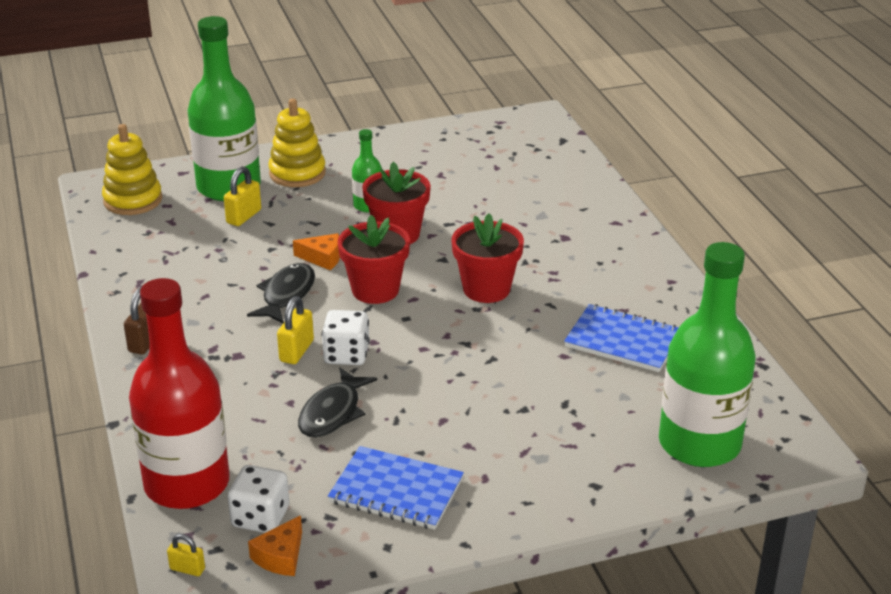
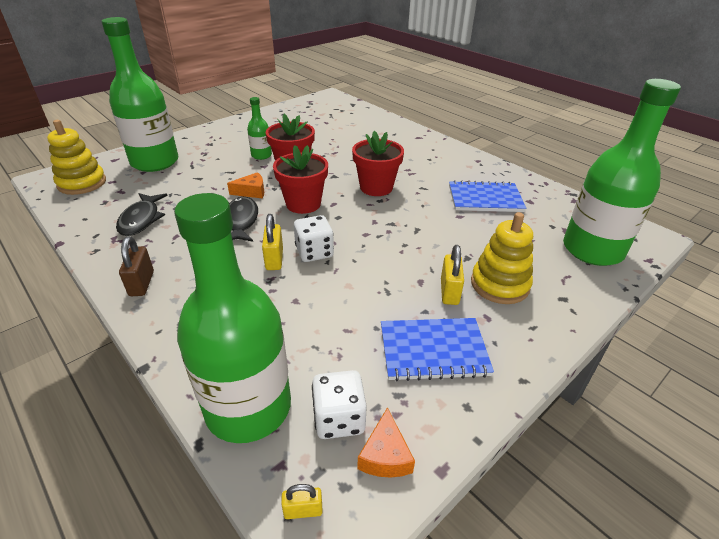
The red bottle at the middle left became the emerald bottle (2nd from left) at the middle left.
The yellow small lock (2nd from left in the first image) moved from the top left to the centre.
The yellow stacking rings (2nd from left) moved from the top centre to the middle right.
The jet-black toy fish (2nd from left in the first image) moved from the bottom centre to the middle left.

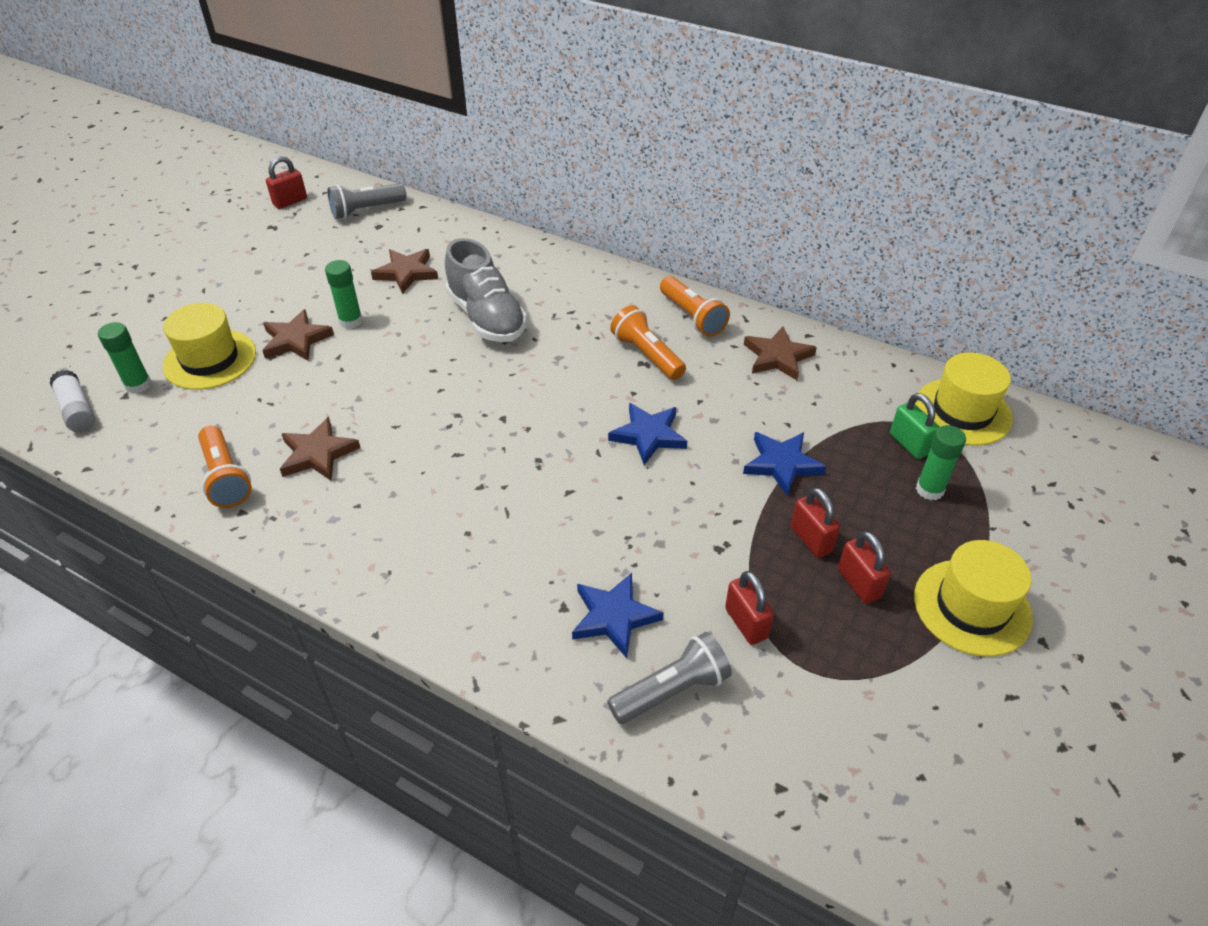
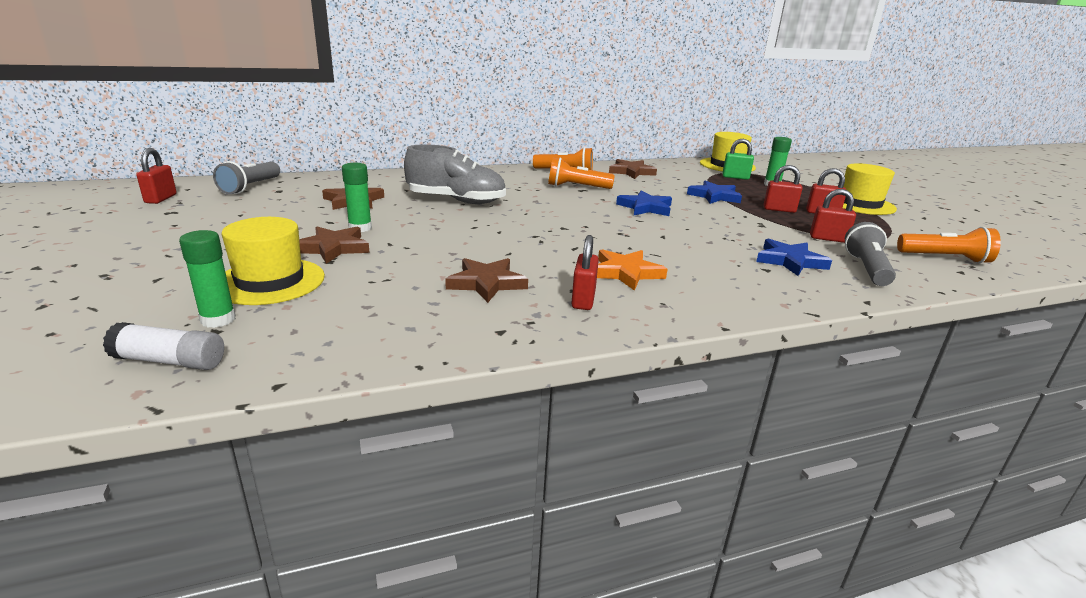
The orange-coloured torch (1st from left in the first image) moved from the middle left to the middle right.
The red small lock (2nd from left) at the centre appeared.
The orange-coloured five-pointed star at the centre appeared.

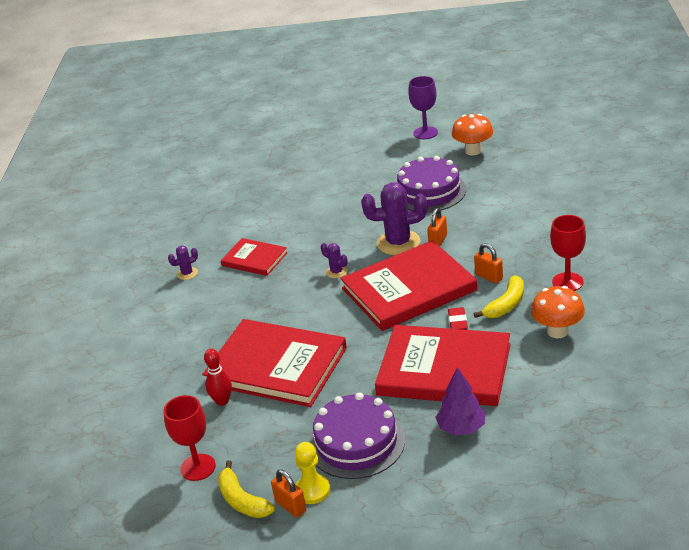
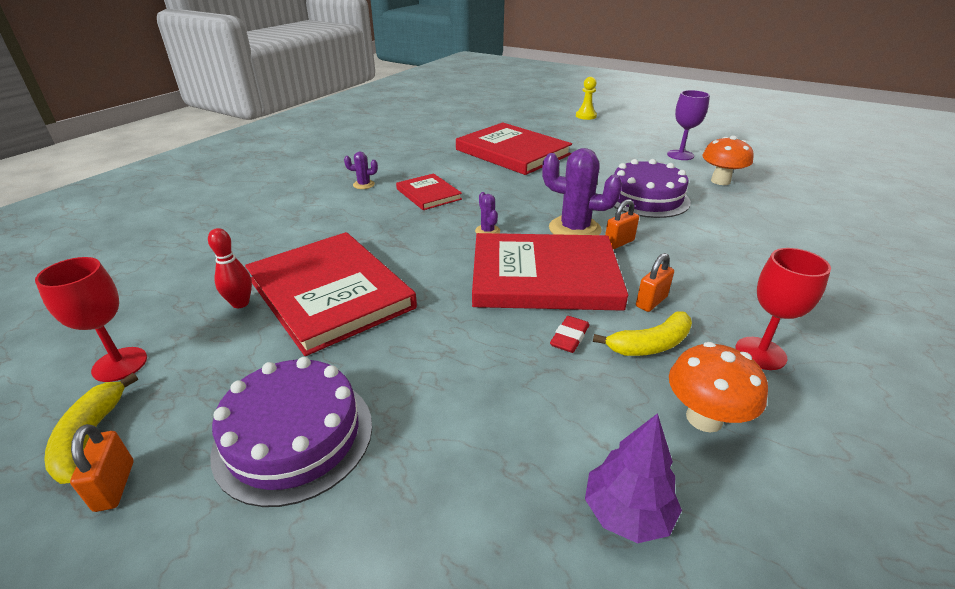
The yellow pawn moved from the bottom centre to the top centre.
The red book (4th from left in the first image) moved from the centre to the top centre.
The violet fir tree moved from the bottom right to the bottom centre.
The orange-coloured small lock (3rd from left) at the middle right turned 60 degrees clockwise.

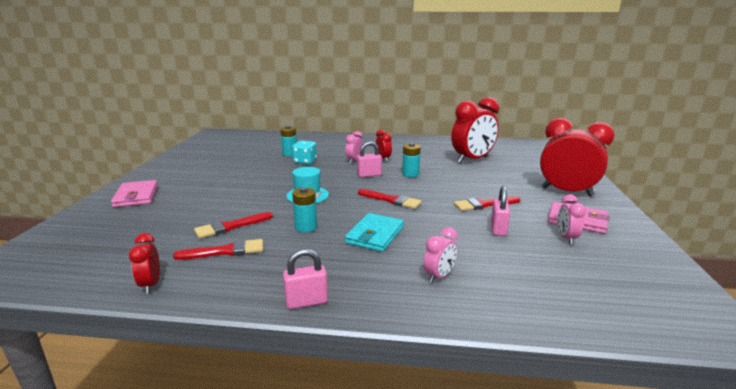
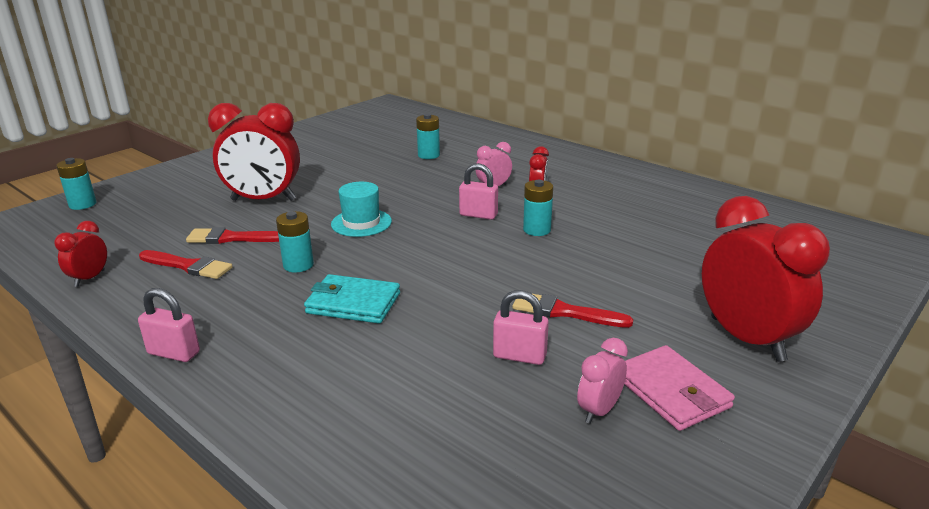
The rosy billfold (1st from left) at the middle left disappeared.
The turquoise dice at the centre disappeared.
The turquoise billfold at the centre turned 45 degrees clockwise.
The red paintbrush (3rd from left) at the centre disappeared.
The rosy bedside clock (2nd from left) at the centre disappeared.
The red bedside clock (3rd from left in the first image) moved from the centre to the top left.
The rosy small lock (3rd from left) at the middle right turned 60 degrees clockwise.
The turquoise AA battery (1st from left) at the middle left appeared.

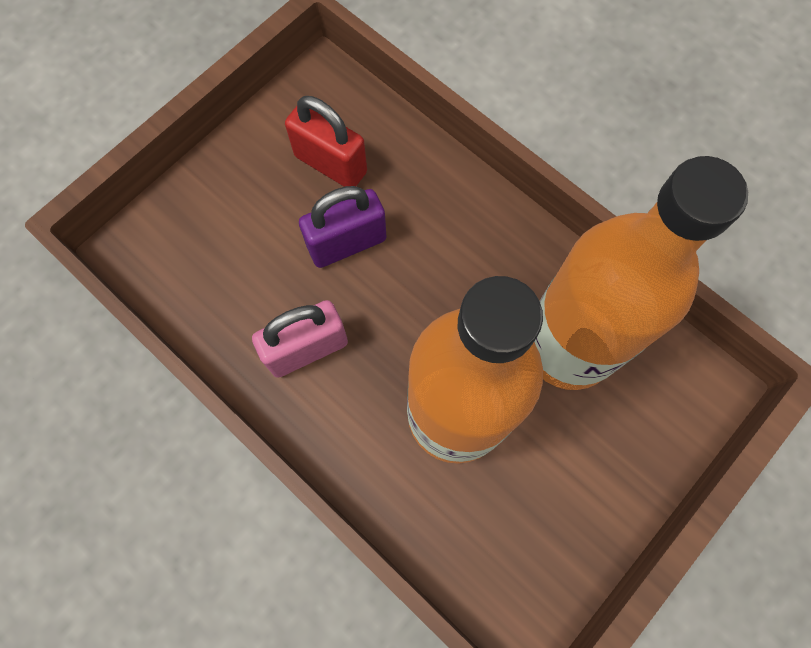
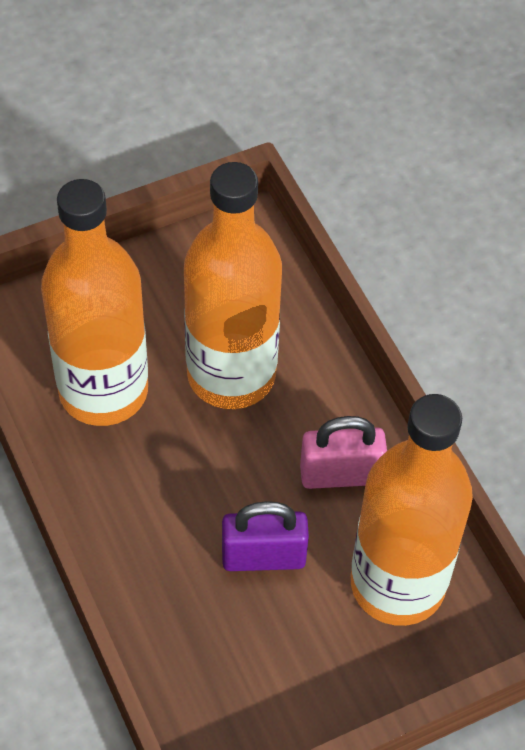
The red small lock at the top centre disappeared.
The orange-coloured bottle (3rd from left) at the bottom right appeared.

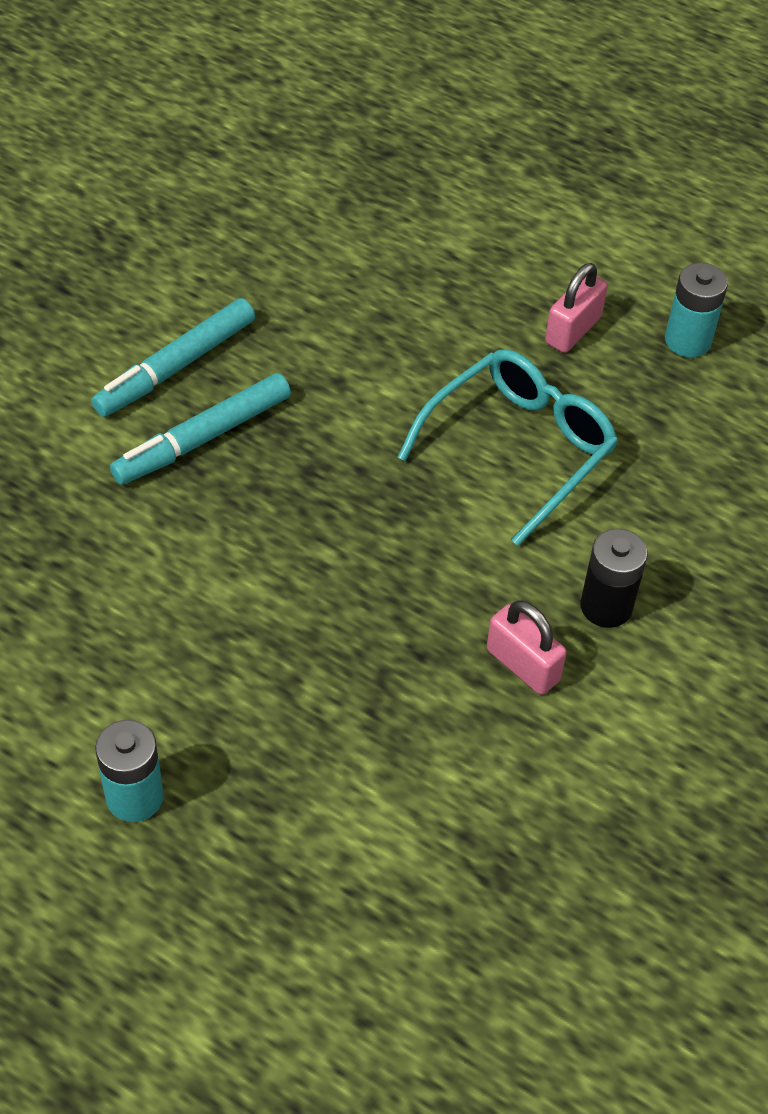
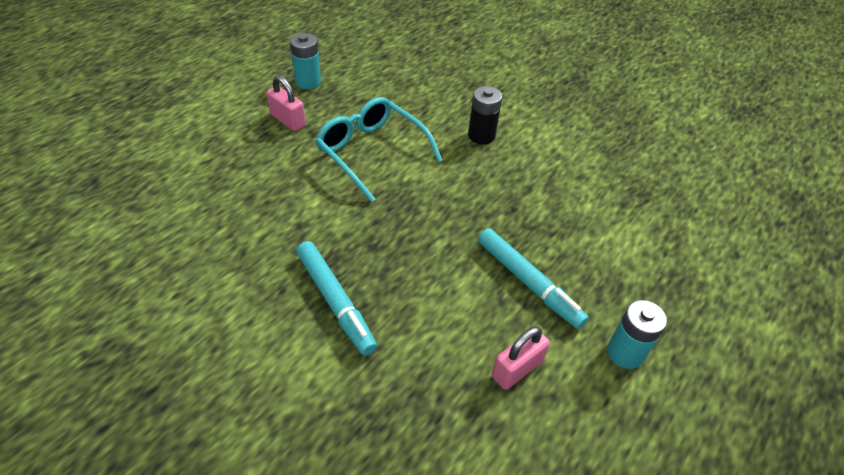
The turquoise marker (1st from left in the first image) moved from the top left to the centre.
The rosy small lock (1st from left in the first image) moved from the middle right to the bottom centre.

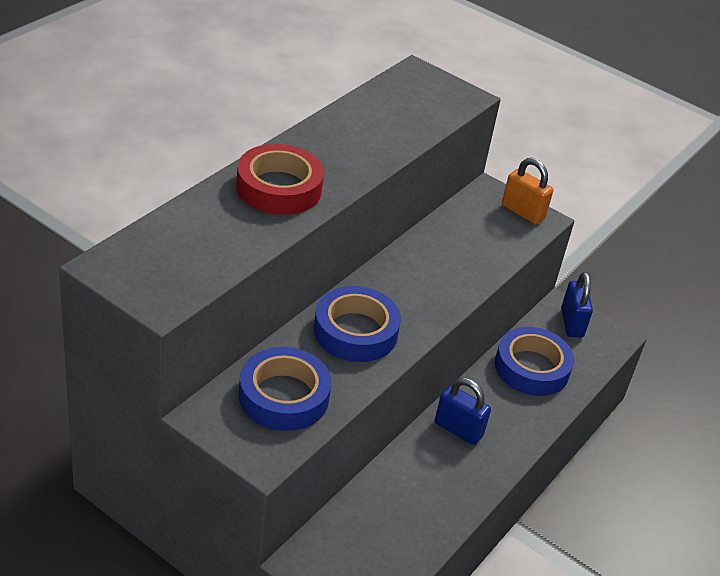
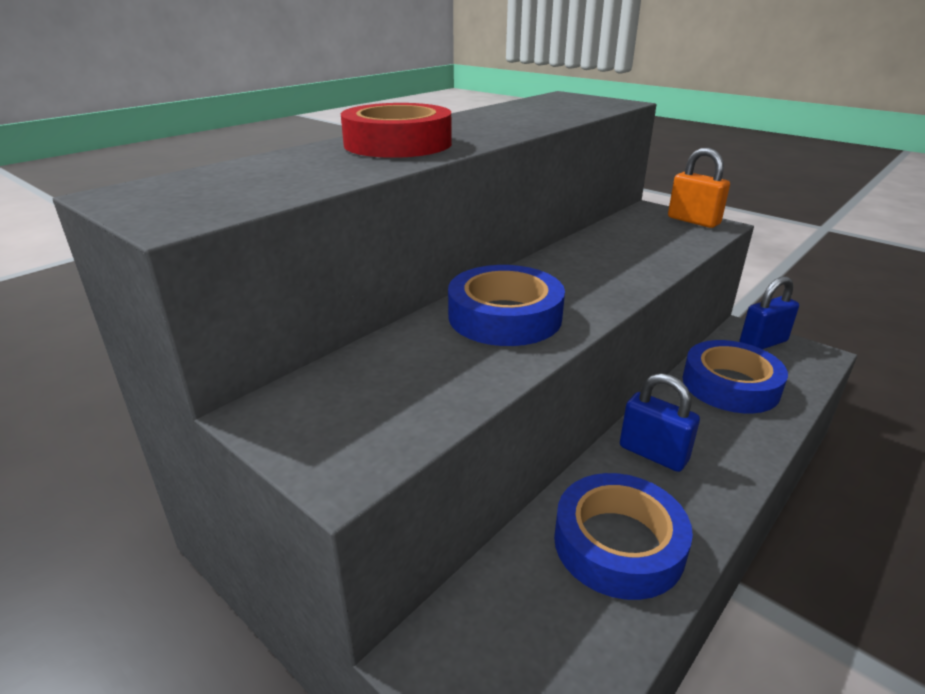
The cobalt sticky tape (1st from left in the first image) moved from the bottom centre to the bottom right.
The cobalt small lock (2nd from left) at the middle right turned 60 degrees clockwise.

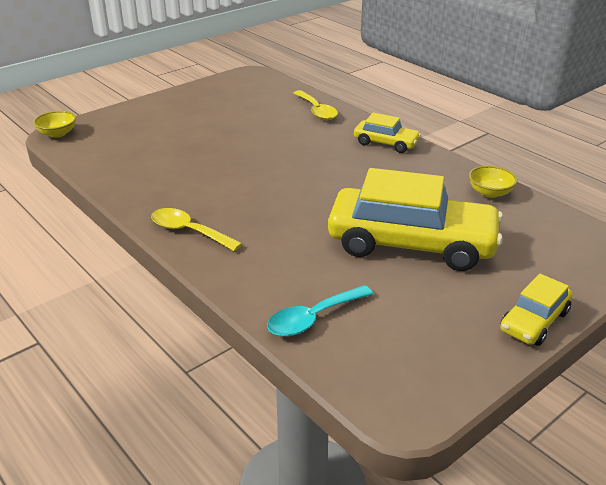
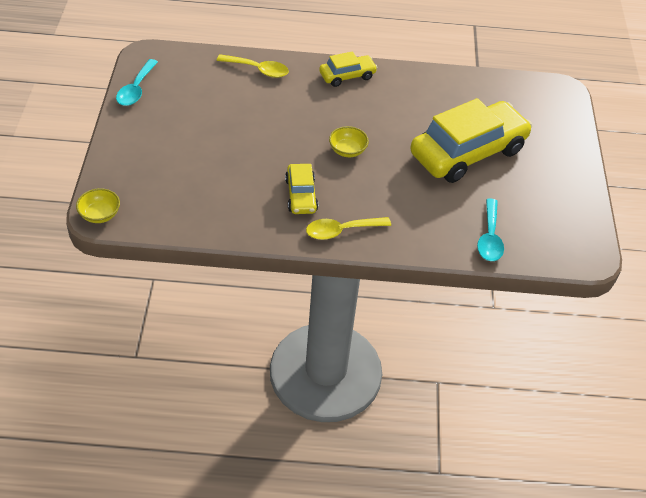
The yellow serving bowl (2nd from left) moved from the middle right to the top centre.
The yellow toy car (3rd from left in the first image) moved from the middle right to the centre.
The turquoise spoon (1st from left) at the top left appeared.

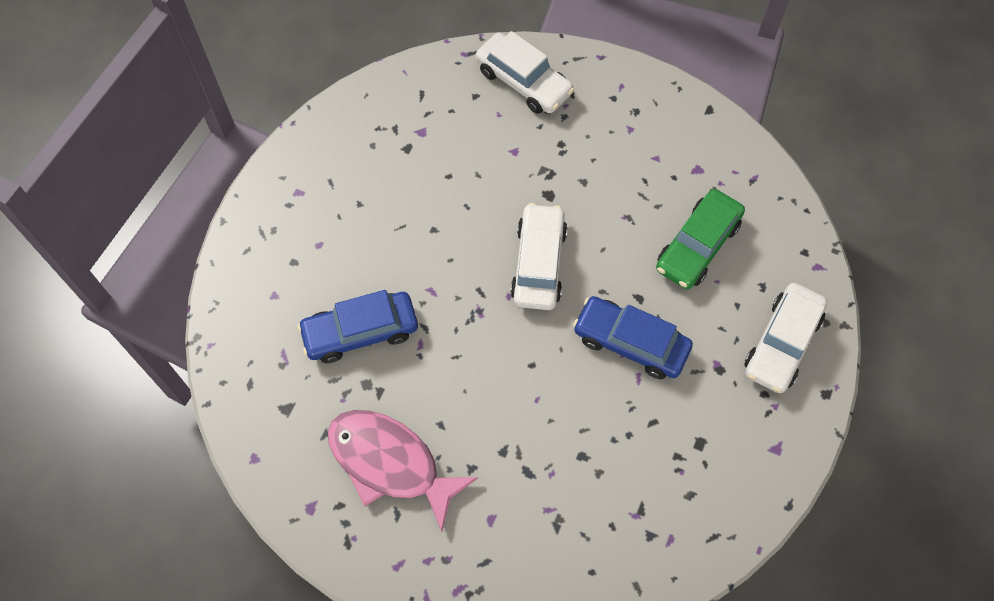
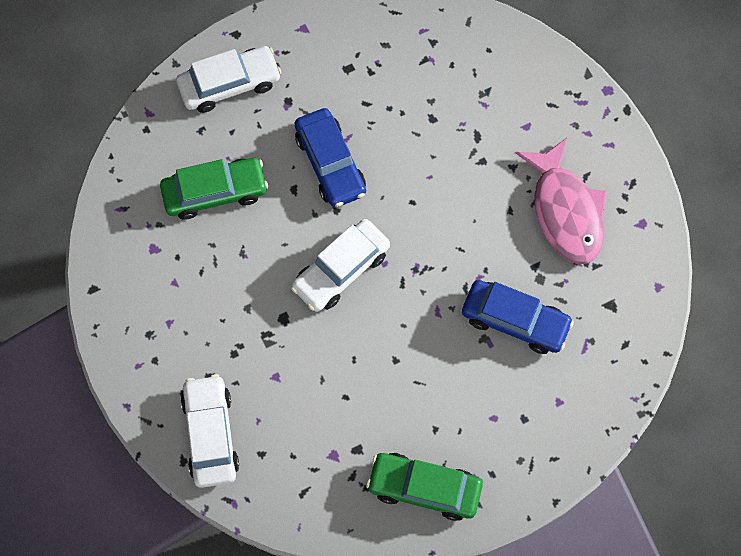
The emerald toy car (2nd from left) at the bottom centre appeared.

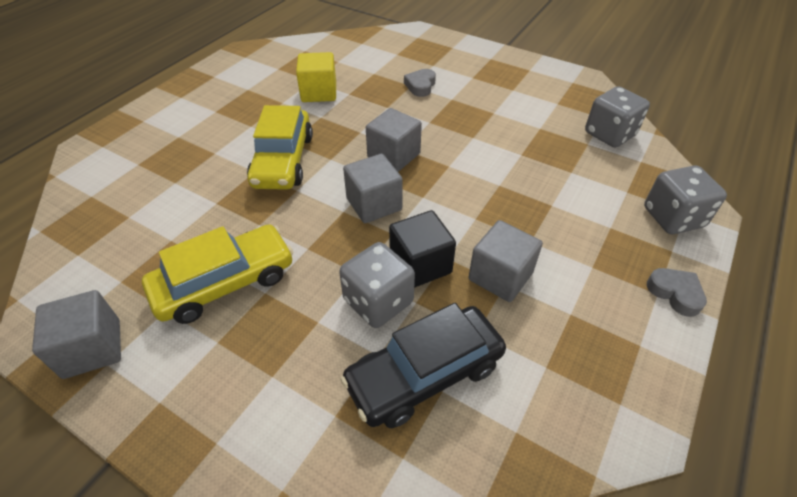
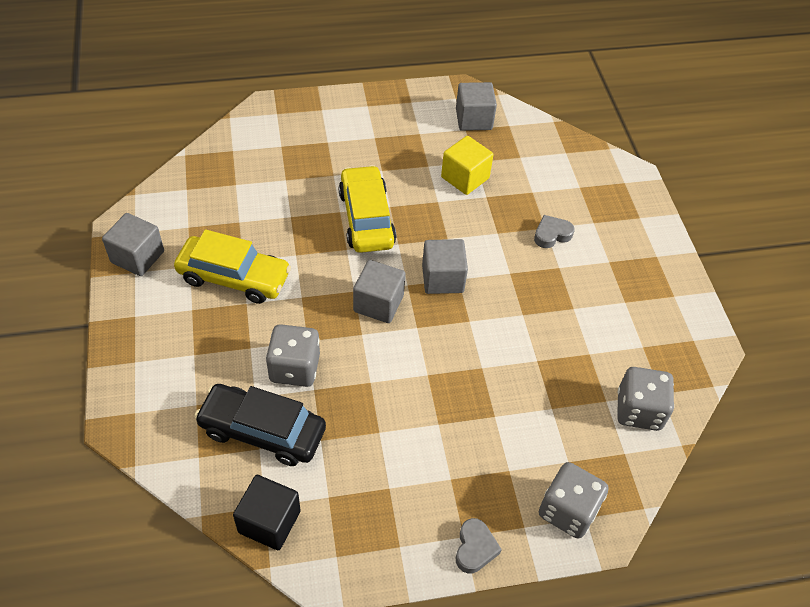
The yellow toy car (2nd from left) at the top centre turned 120 degrees clockwise.
The jet-black block moved from the centre to the bottom left.
The grey block (4th from left) moved from the centre to the top centre.

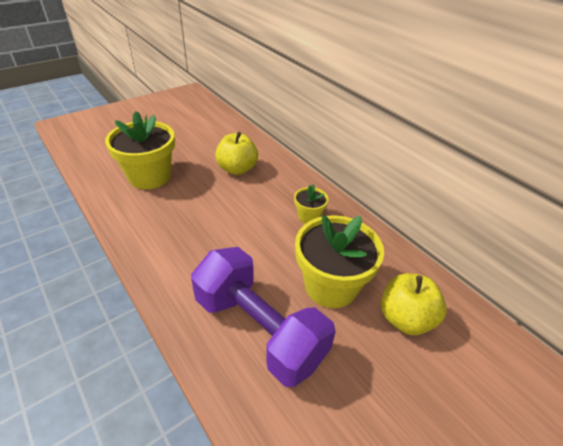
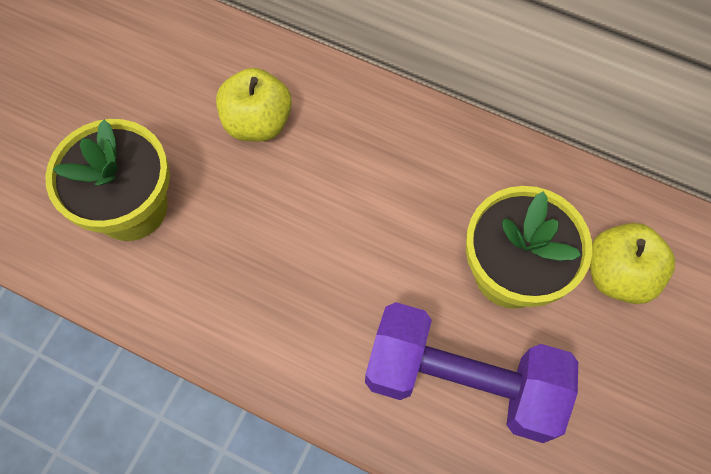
The yellow plant pot (2nd from left) at the centre disappeared.

